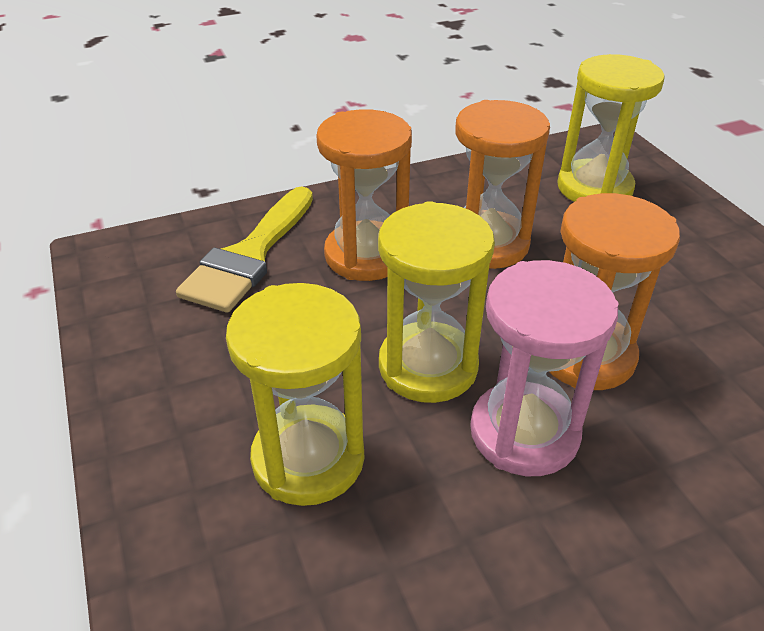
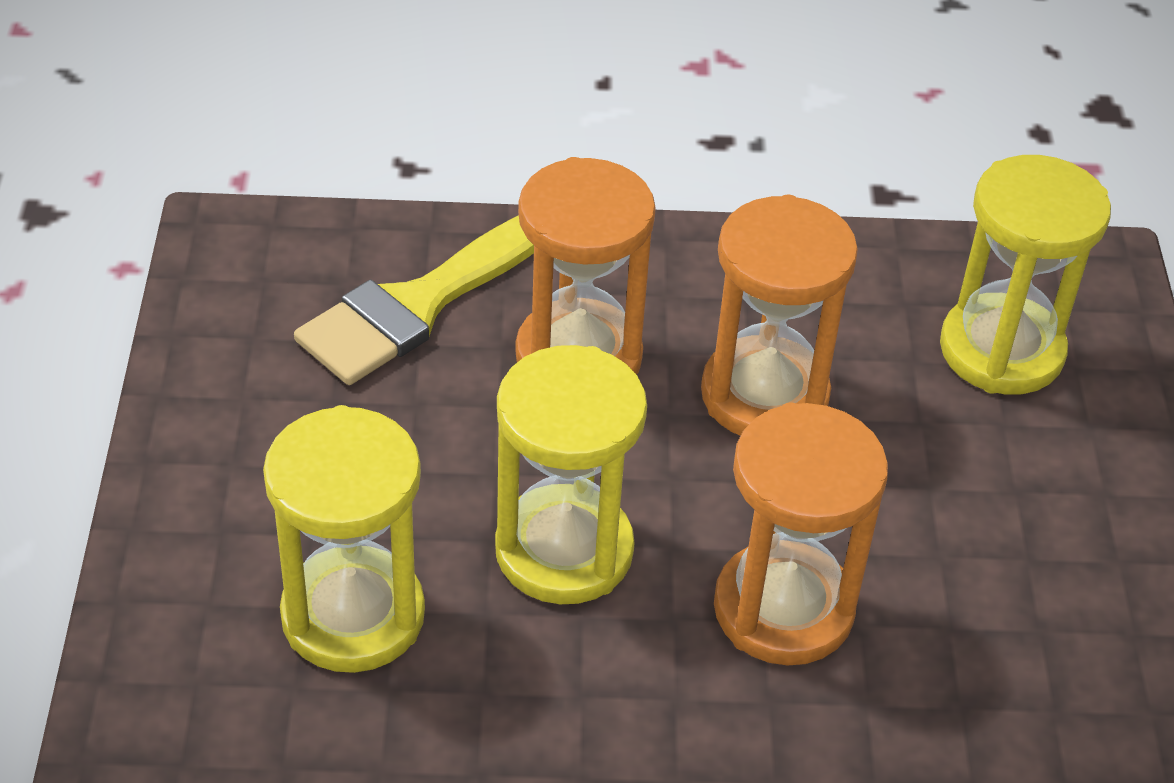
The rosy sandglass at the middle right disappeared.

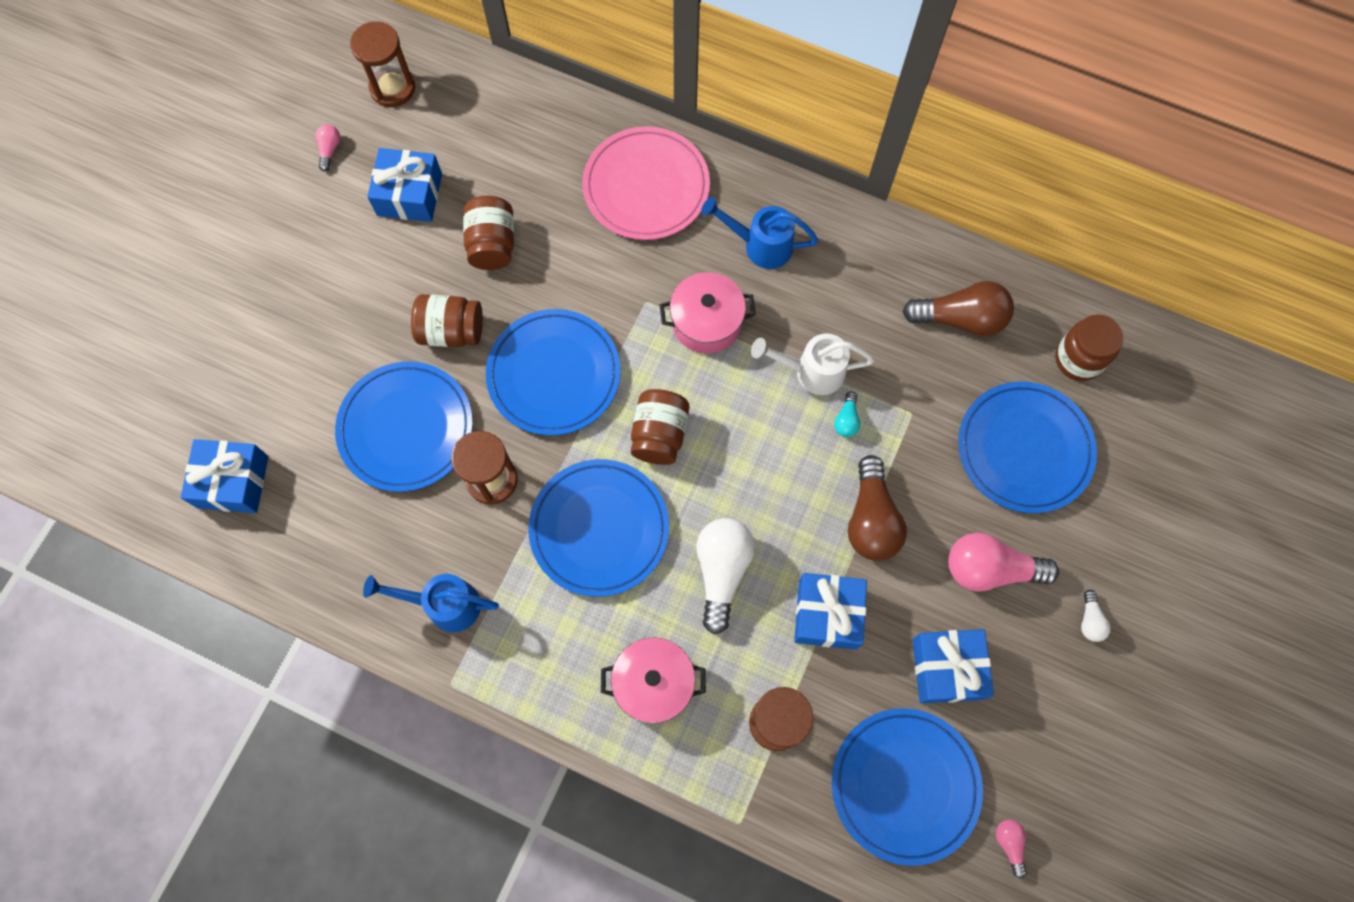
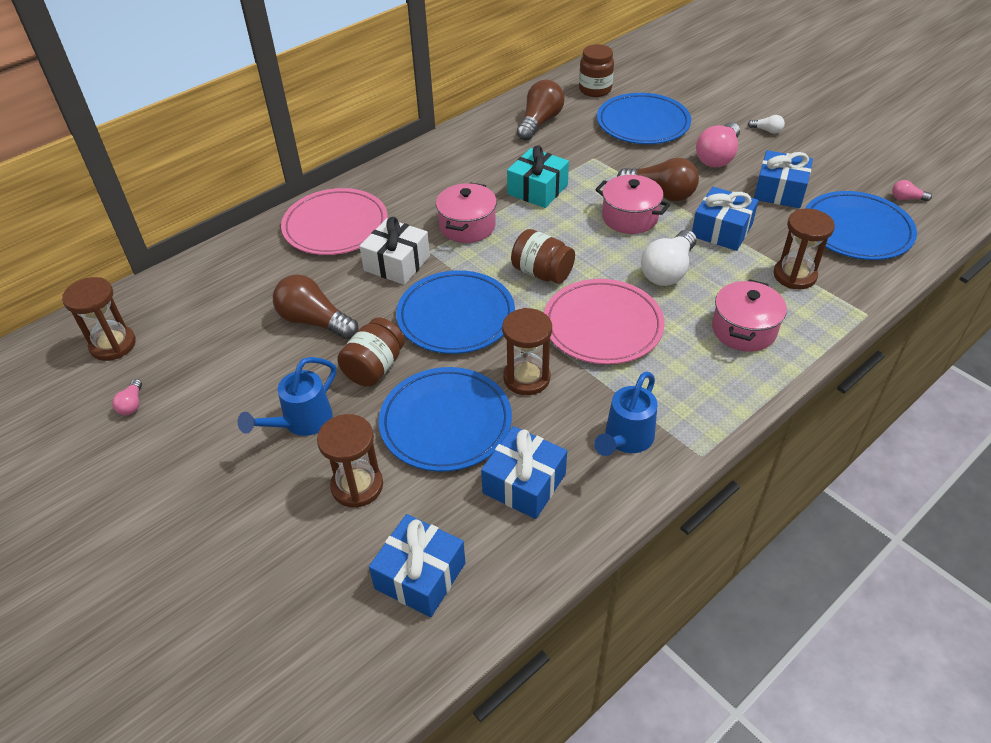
The rosy lightbulb (1st from left) at the top left turned 120 degrees counterclockwise.
The cobalt present (2nd from left) moved from the top left to the centre.
The dark brown jar (2nd from left) at the top centre was replaced by the dark brown lightbulb (1st from left) at the middle left.
The cobalt dinner plate (3rd from left) at the centre became the rosy dinner plate (2nd from left) at the centre.
The snow-white lightbulb (1st from left) at the centre turned 90 degrees counterclockwise.
The cobalt sprinkling can (2nd from left in the first image) moved from the top centre to the middle left.
The snow-white sprinkling can at the centre was replaced by the turquoise present at the top centre.
The turquoise lightbulb at the centre disappeared.
The dark brown sandglass (2nd from left) at the centre appeared.
The snow-white present at the centre appeared.
The rosy cooking pot (2nd from left) at the top centre appeared.

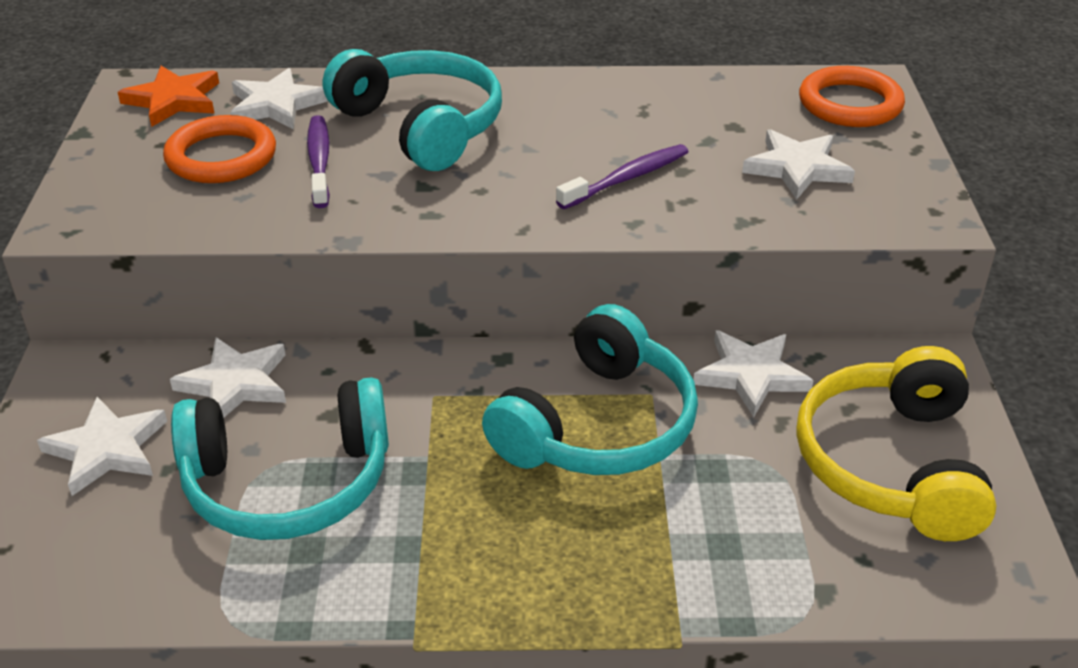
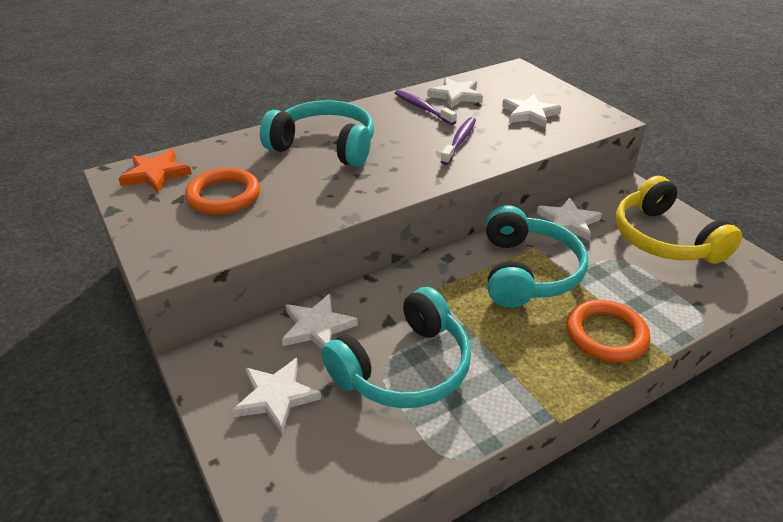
The snow-white five-pointed star (3rd from left) moved from the top left to the top centre.
The violet dental brush (1st from left) moved from the top left to the top centre.
The orange-coloured ring (2nd from left) moved from the top right to the middle right.

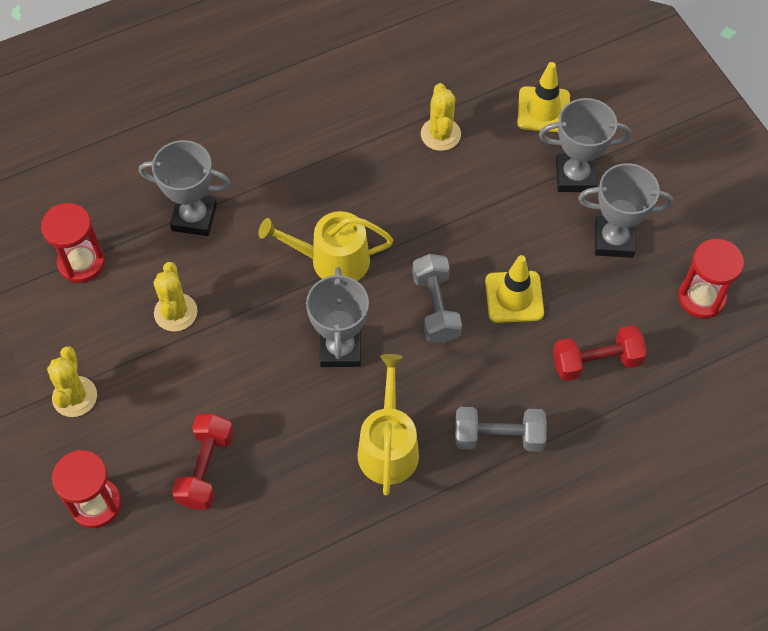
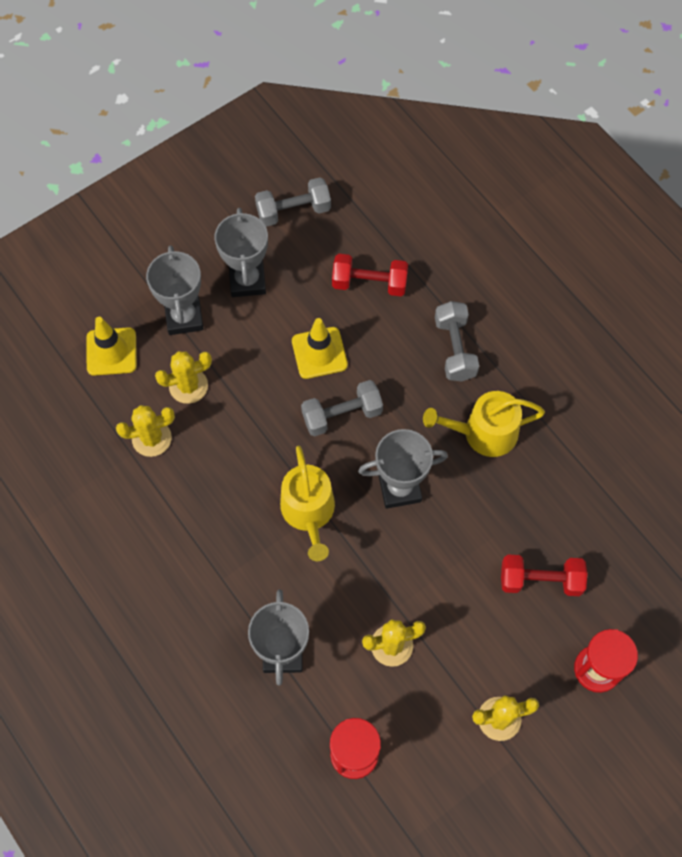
The red dumbbell (2nd from left in the first image) at the middle right turned 60 degrees counterclockwise.
The red sandglass (3rd from left) at the middle right was replaced by the grey dumbbell (1st from left) at the top centre.
The yellow cactus (2nd from left) at the middle left appeared.

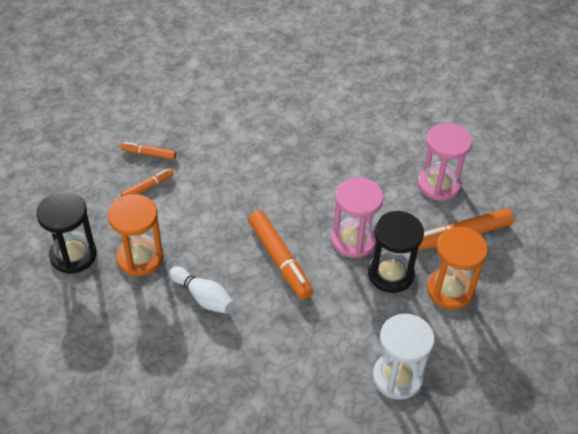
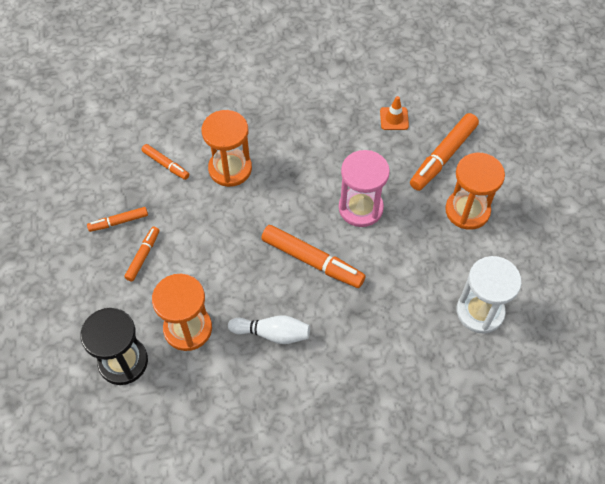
The jet-black sandglass (2nd from left) at the middle right disappeared.
The rosy sandglass (2nd from left) at the middle right was replaced by the orange-coloured traffic cone at the top centre.
The orange-coloured marker (3rd from left) at the middle left appeared.
The orange-coloured sandglass (2nd from left) at the top centre appeared.

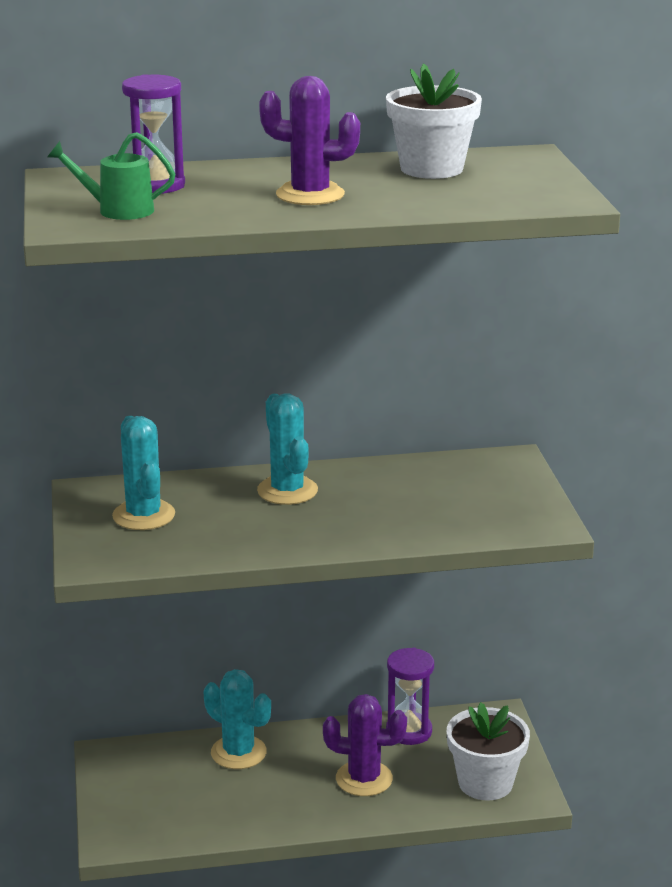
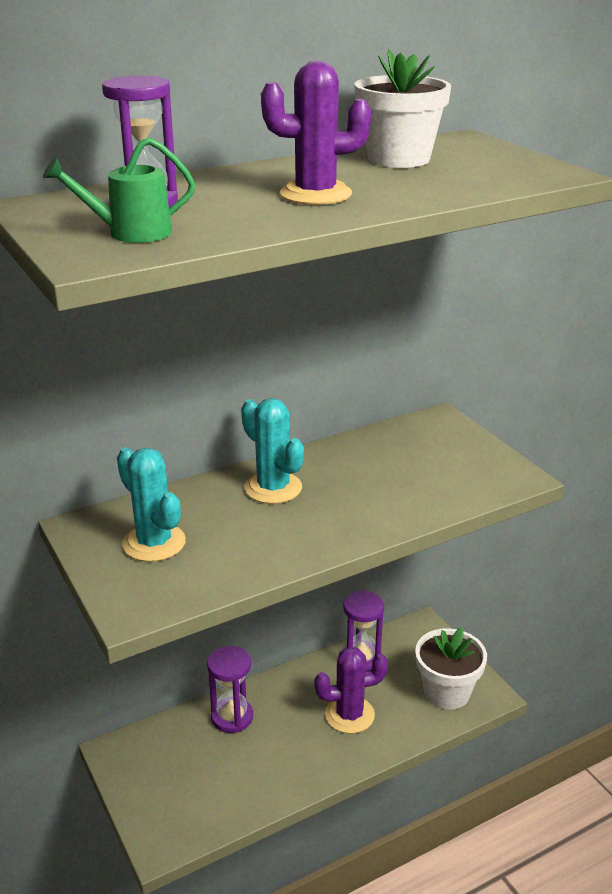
The turquoise cactus (2nd from left) at the bottom centre was replaced by the violet sandglass (2nd from left) at the bottom centre.

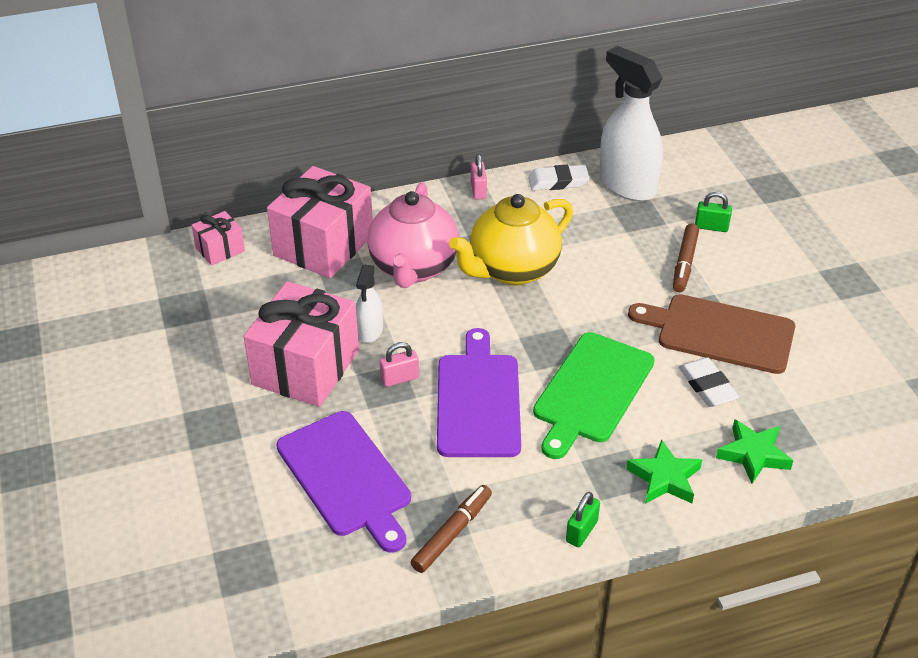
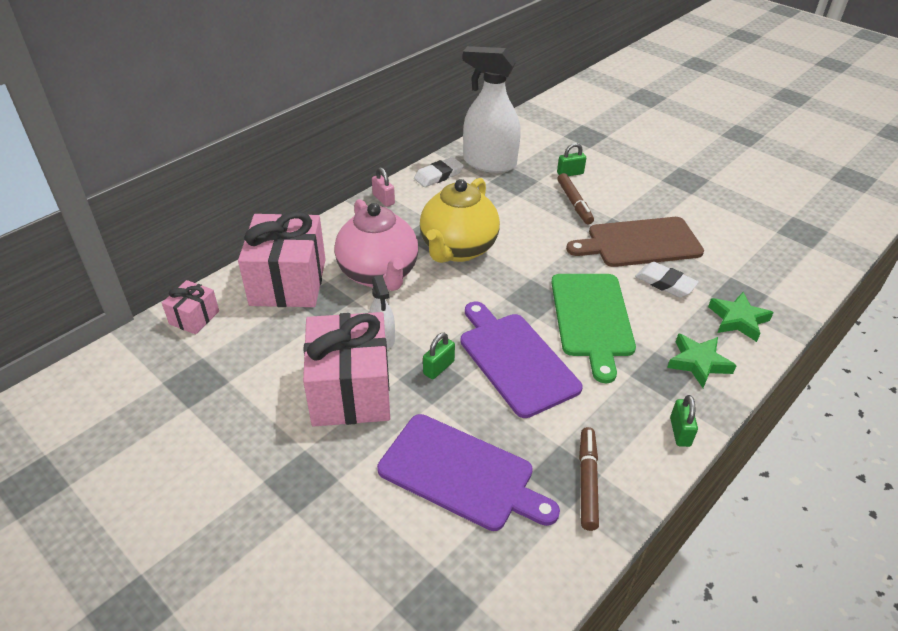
The rosy small lock (1st from left) at the centre became the emerald small lock (1st from left) at the centre.

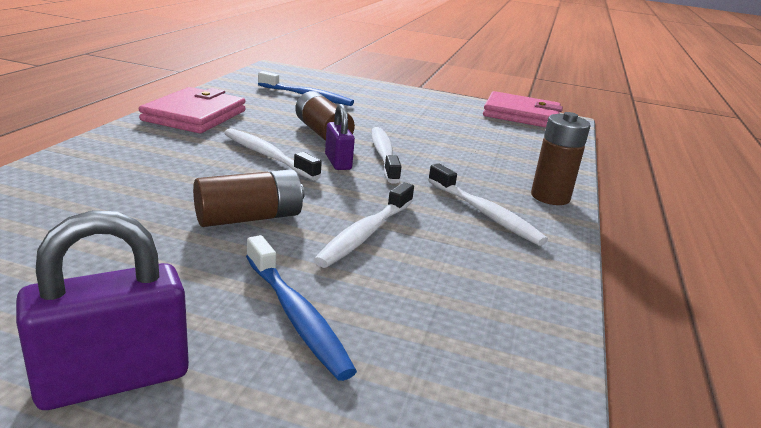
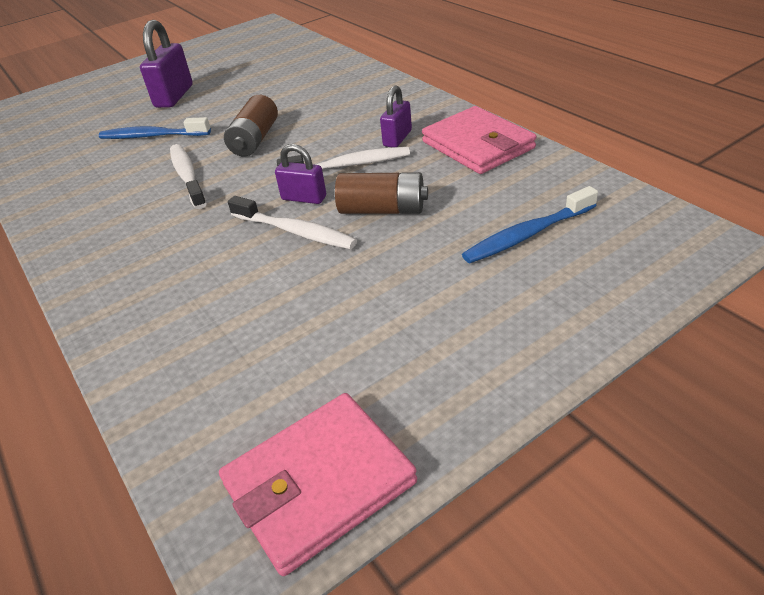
The snow-white dental brush (4th from left) at the centre disappeared.
The dark brown AA battery (3rd from left) at the middle right disappeared.
The violet small lock (3rd from left) at the top centre appeared.

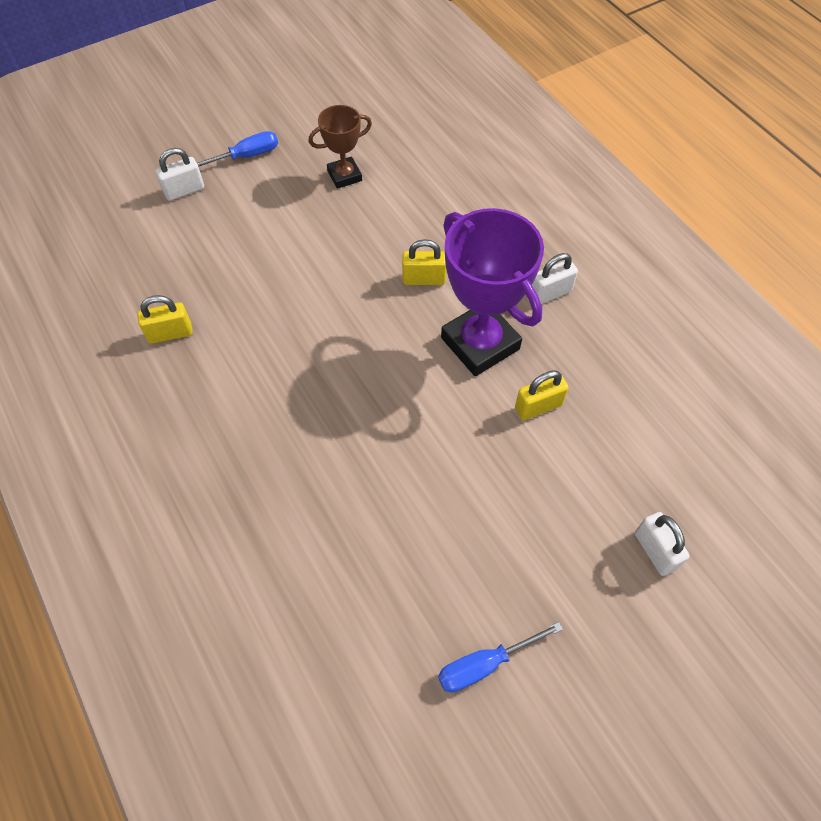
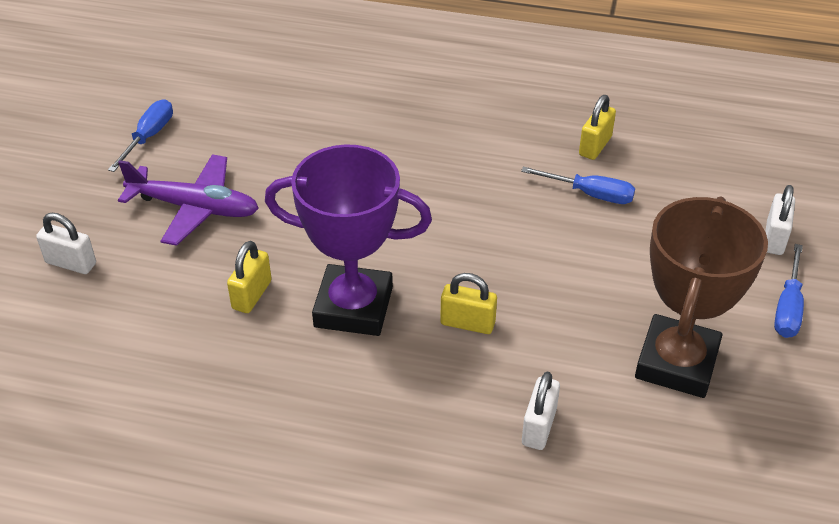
The dark brown award cup at the top centre changed to 1.83 times the size.
The yellow small lock (2nd from left) at the top centre turned 60 degrees clockwise.
The snow-white small lock (2nd from left) moved from the middle right to the bottom centre.
The violet plane at the middle left appeared.
The cobalt screwdriver (2nd from left) at the middle right appeared.

